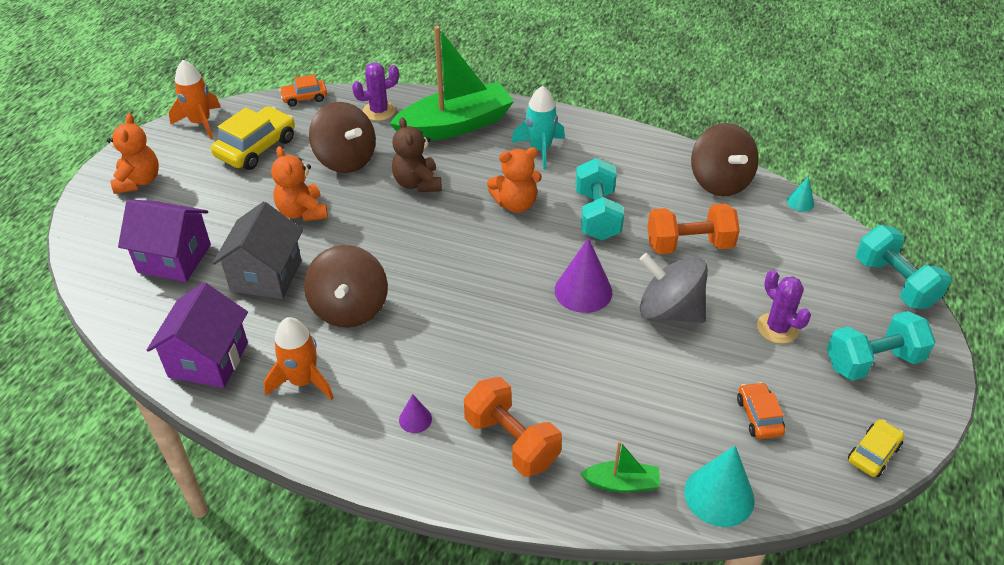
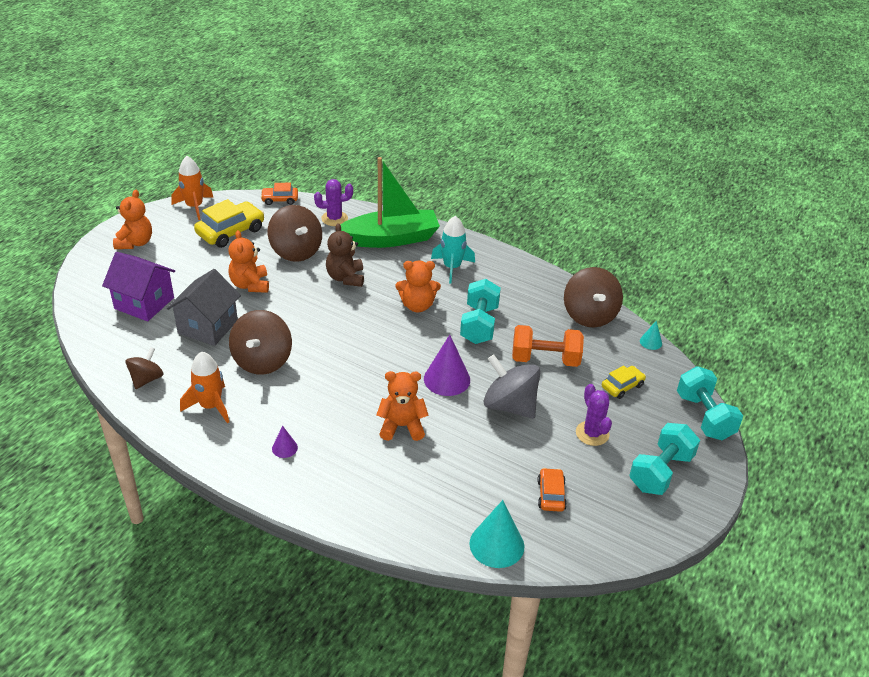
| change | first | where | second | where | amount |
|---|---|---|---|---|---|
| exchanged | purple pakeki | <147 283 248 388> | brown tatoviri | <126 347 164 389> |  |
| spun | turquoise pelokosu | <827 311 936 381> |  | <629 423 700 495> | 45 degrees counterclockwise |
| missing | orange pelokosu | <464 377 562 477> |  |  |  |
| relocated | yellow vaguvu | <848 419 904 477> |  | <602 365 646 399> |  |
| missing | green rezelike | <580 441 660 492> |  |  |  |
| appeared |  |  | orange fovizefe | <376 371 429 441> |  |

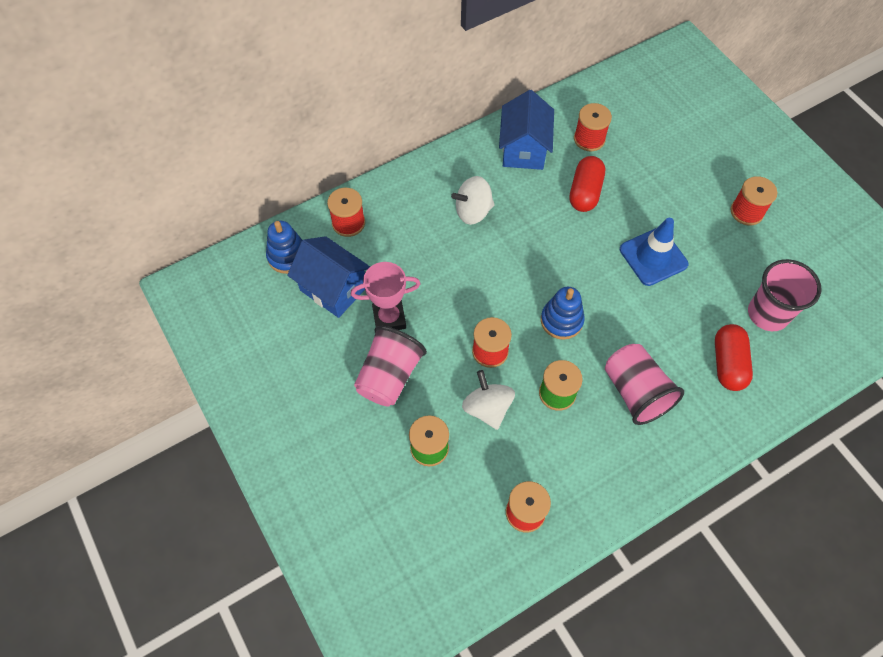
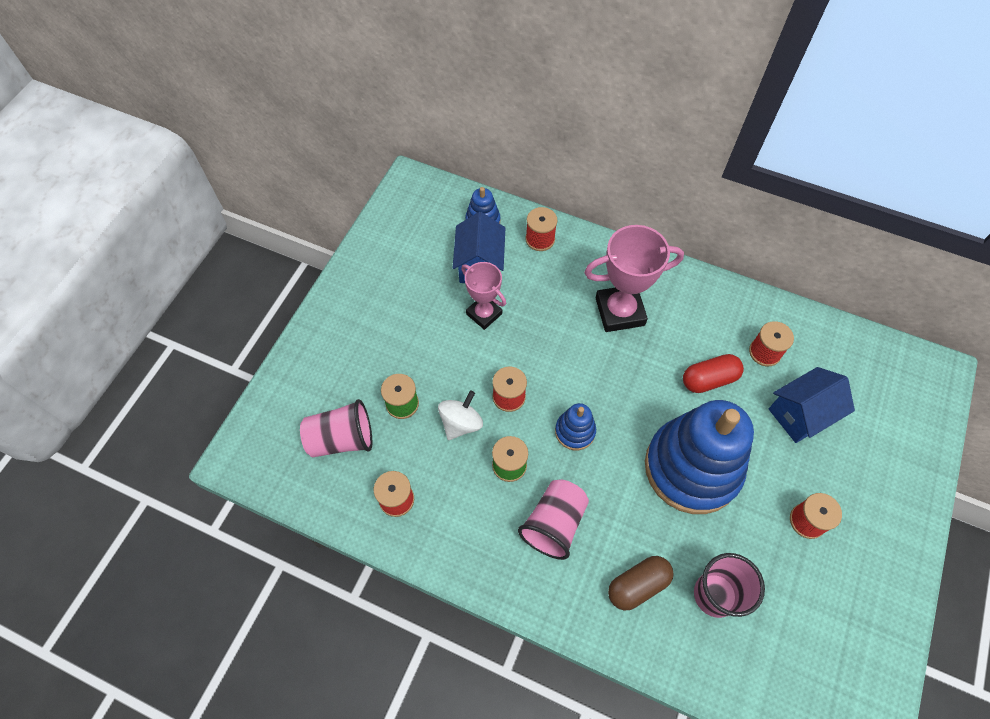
| change | first | where | second | where | amount |
|---|---|---|---|---|---|
| relocated | blue pakeki | <499 90 554 170> |  | <769 367 855 443> |  |
| exchanged | white tatoviri | <451 176 495 225> | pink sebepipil | <584 225 684 332> |  |
| exchanged | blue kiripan | <620 218 689 286> | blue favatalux | <645 400 754 514> |  |
| colour | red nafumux | <715 324 753 391> | brown nafumux | <608 556 674 610> |  |
| relocated | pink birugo | <354 326 427 407> |  | <300 399 372 457> |  |

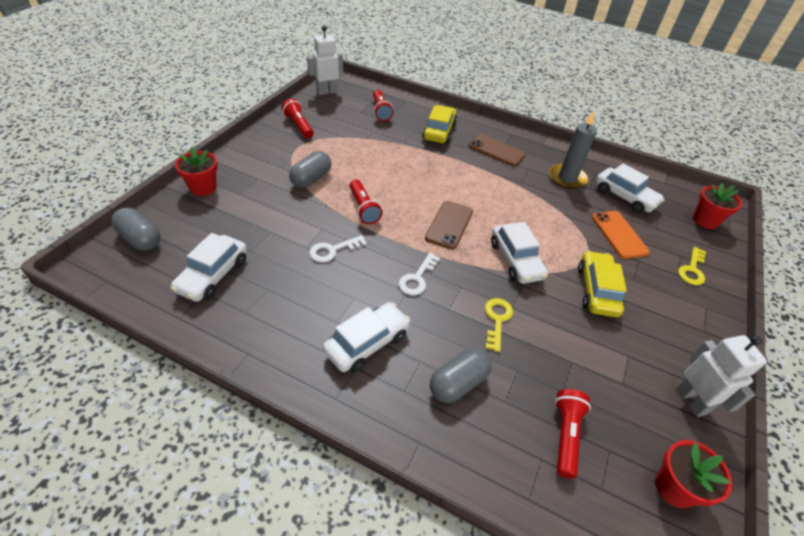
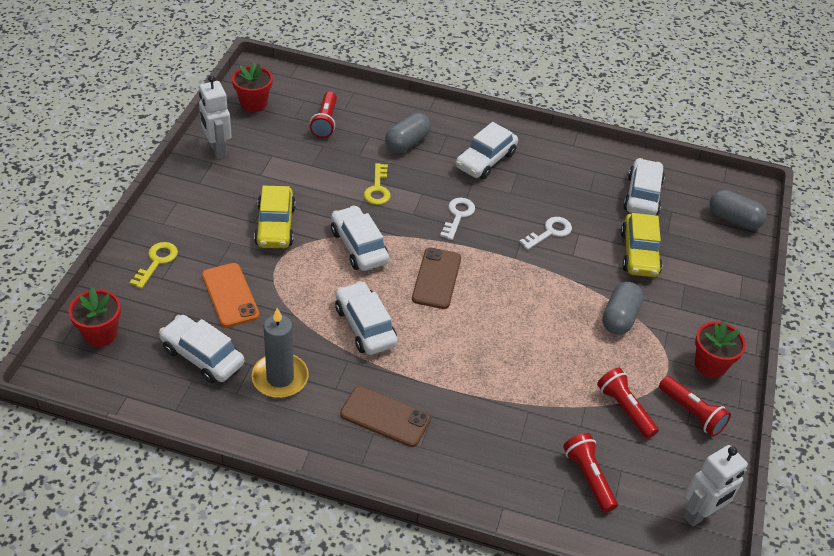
| change | first | where | second | where | amount |
|---|---|---|---|---|---|
| relocated | yellow vaguvu | <422 105 457 144> |  | <621 213 662 277> |  |
| relocated | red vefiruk | <175 147 218 196> |  | <695 321 746 378> |  |
| relocated | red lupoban | <349 180 383 224> |  | <597 368 659 439> |  |
| appeared |  |  | white vaguvu | <335 281 398 355> |  |

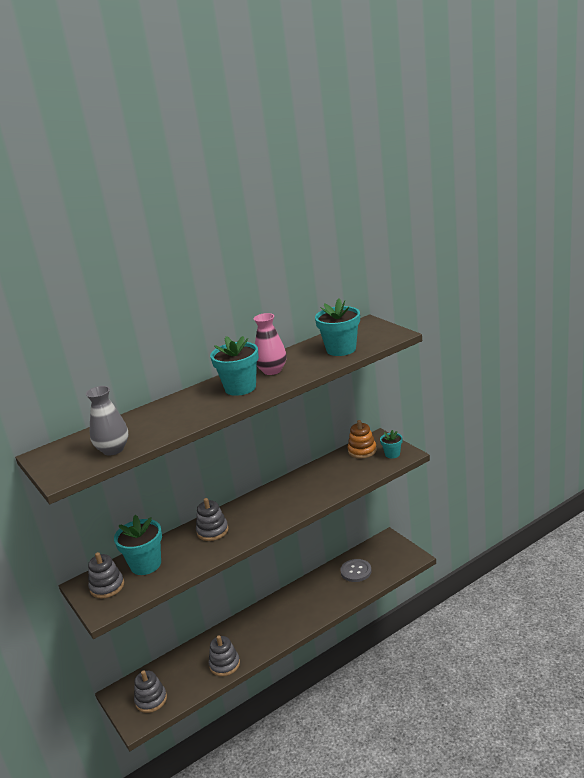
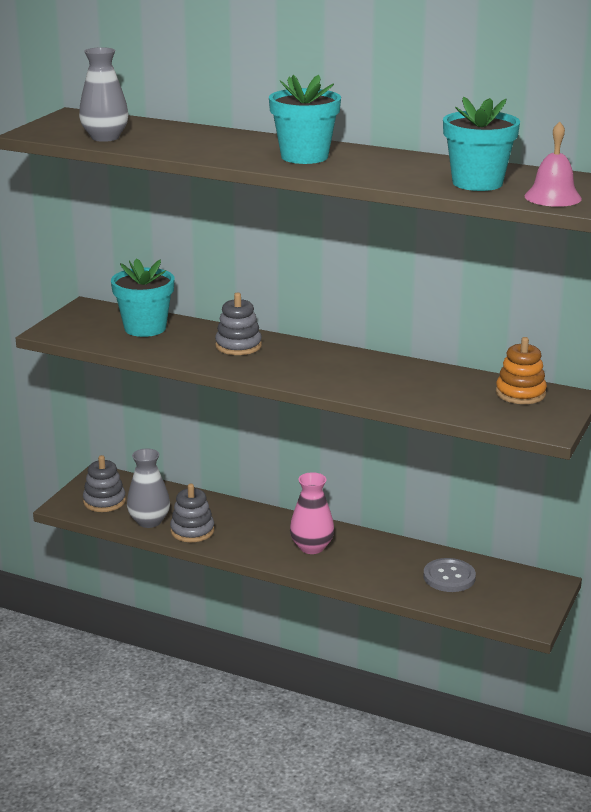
| change | first | where | second | where | amount |
|---|---|---|---|---|---|
| relocated | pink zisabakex | <254 313 287 375> |  | <290 472 334 554> |  |
| missing | turquoise vefiruk | <380 430 402 458> |  |  |  |
| missing | grey favatalux | <88 552 124 598> |  |  |  |
| appeared |  |  | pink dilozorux | <525 121 582 207> |  |
| appeared |  |  | grey zisabakex | <127 448 170 528> |  |

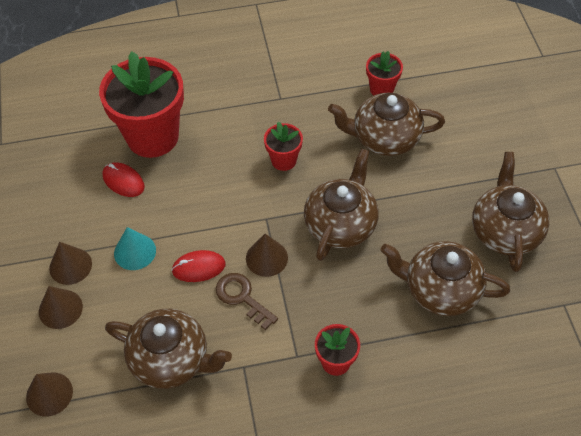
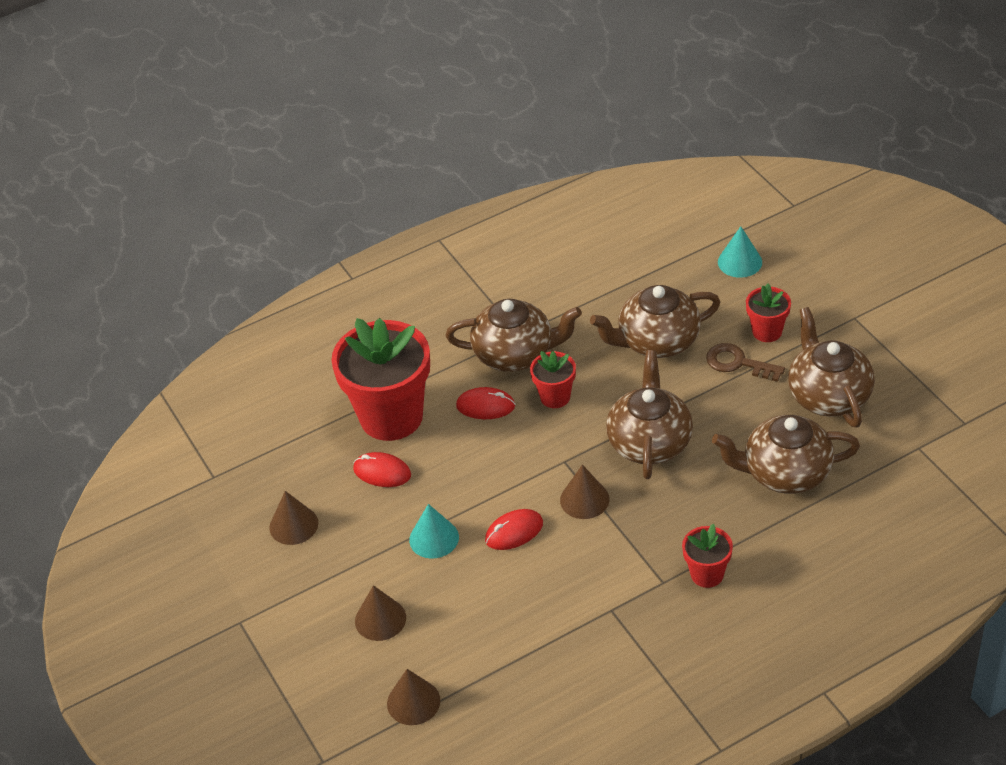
| change | first | where | second | where | amount |
|---|---|---|---|---|---|
| relocated | red vefiruk | <366 51 403 96> |  | <746 284 791 342> |  |
| relocated | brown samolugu | <49 242 92 285> |  | <269 491 318 545> |  |
| relocated | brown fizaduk | <216 273 278 330> |  | <706 343 785 382> |  |
| relocated | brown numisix | <105 309 232 389> |  | <446 299 582 372> |  |
| appeared |  |  | turquoise samolugu | <718 226 762 278> |  |
| appeared |  |  | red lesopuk | <456 387 515 419> |  |

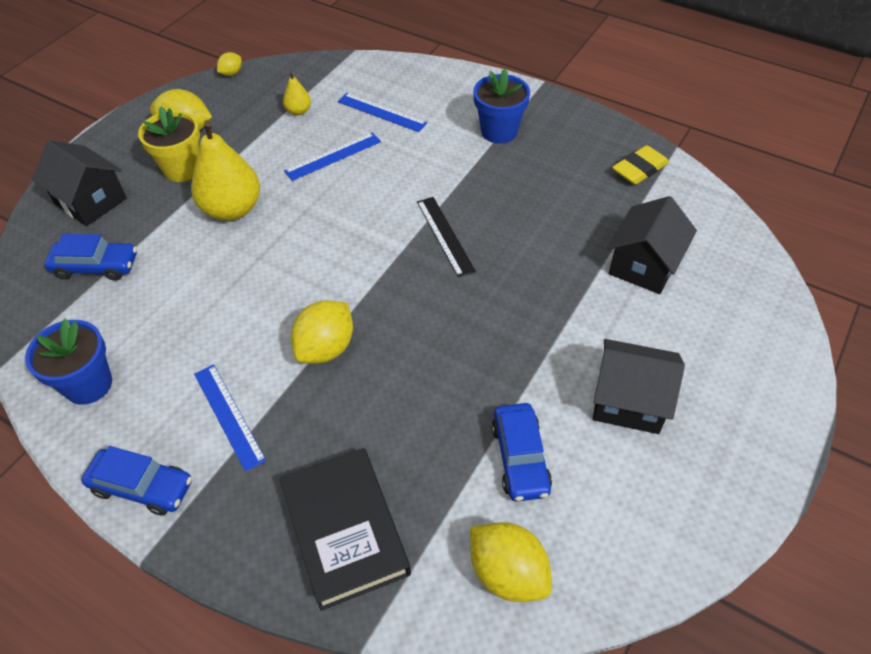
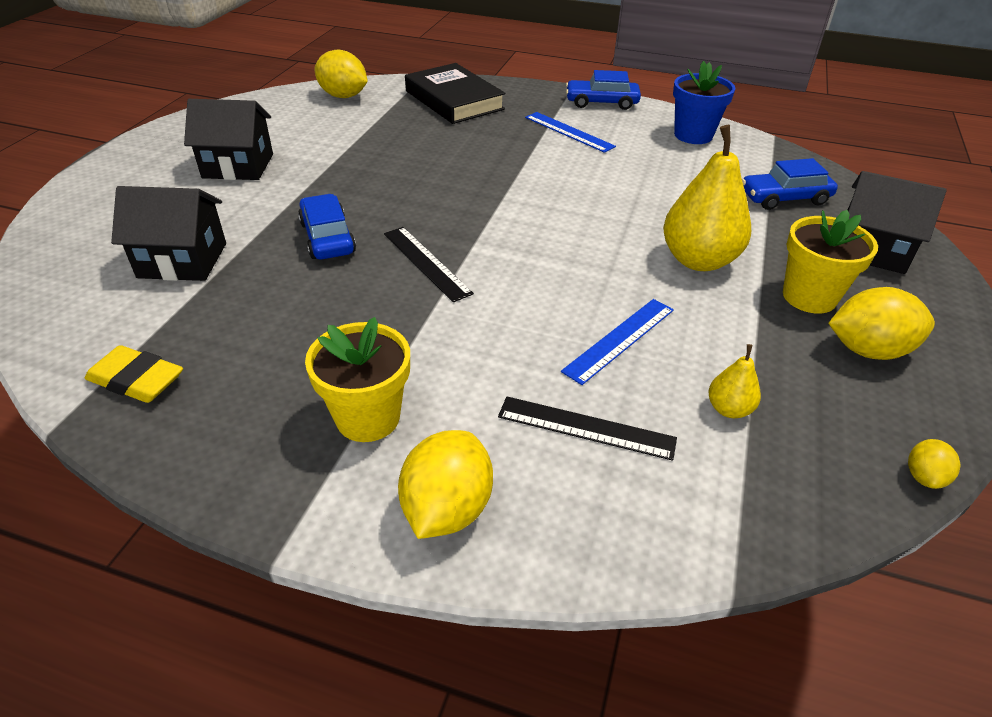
| change | first | where | second | where | amount |
|---|---|---|---|---|---|
| colour | blue vefiruk | <473 69 530 144> | yellow vefiruk | <305 317 410 442> |  |
| colour | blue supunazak | <338 93 427 132> | black supunazak | <498 396 677 461> |  |
| spun | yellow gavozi | <612 145 669 185> |  | <85 345 183 403> | 75 degrees clockwise |
| spun | black pakeki | <607 196 697 294> |  | <111 186 226 281> | 75 degrees clockwise |
| relocated | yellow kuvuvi | <291 300 353 364> |  | <398 430 493 539> |  |
| relocated | blue vaguvu | <492 403 552 502> |  | <298 194 356 260> |  |

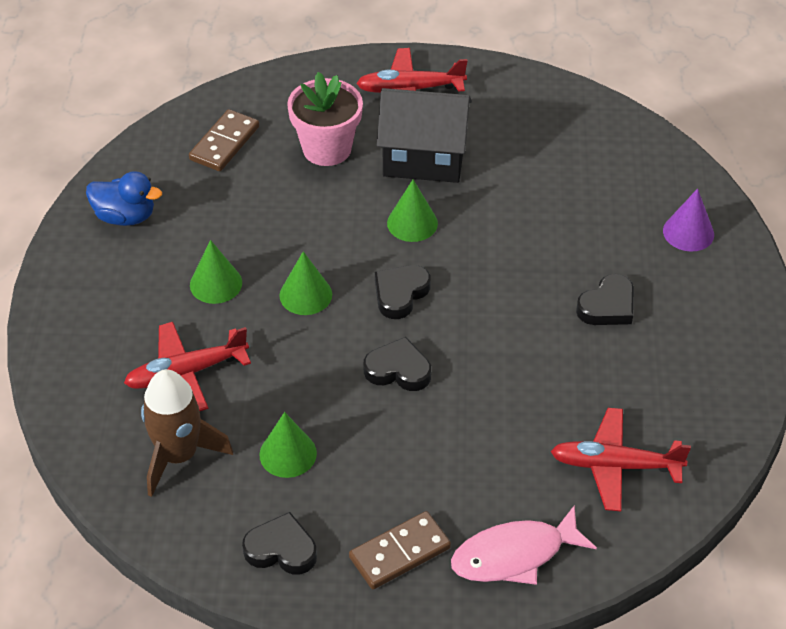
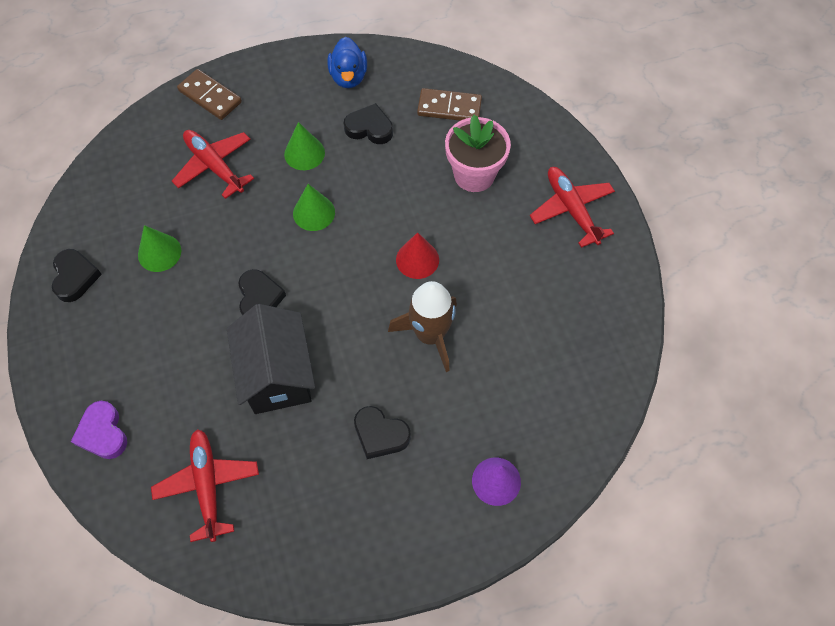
| change | first | where | second | where | amount |
|---|---|---|---|---|---|
| relocated | black pakeki | <377 88 472 183> |  | <227 304 315 414> |  |
| colour | green samolugu | <387 179 438 242> | red samolugu | <396 232 439 279> |  |
| relocated | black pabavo | <375 265 431 319> |  | <343 103 393 144> |  |
| relocated | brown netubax | <141 369 233 497> |  | <388 281 457 372> |  |
| exchanged | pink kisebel | <451 505 597 585> | purple pabavo | <71 401 127 459> |  |
| relocated | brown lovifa | <349 511 451 589> |  | <177 69 242 120> |  |

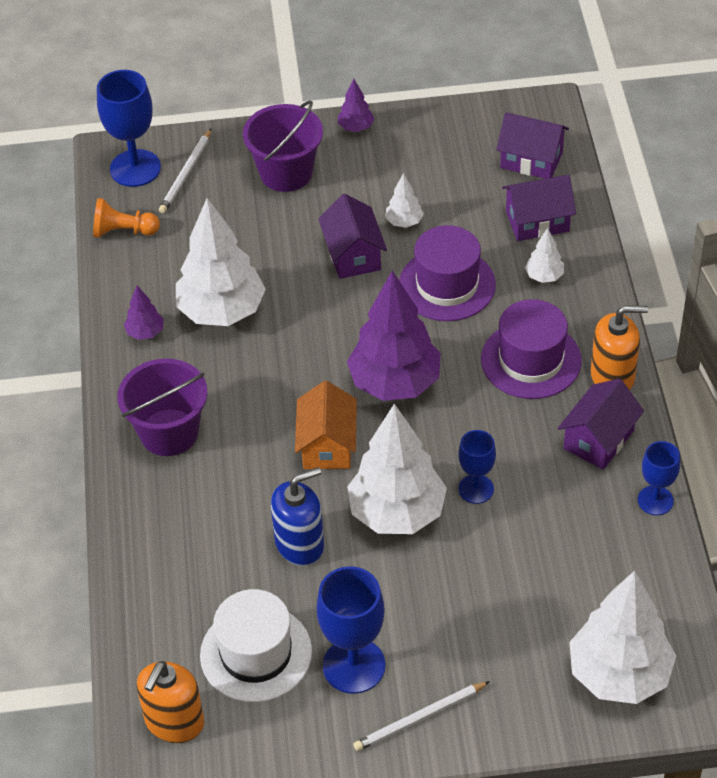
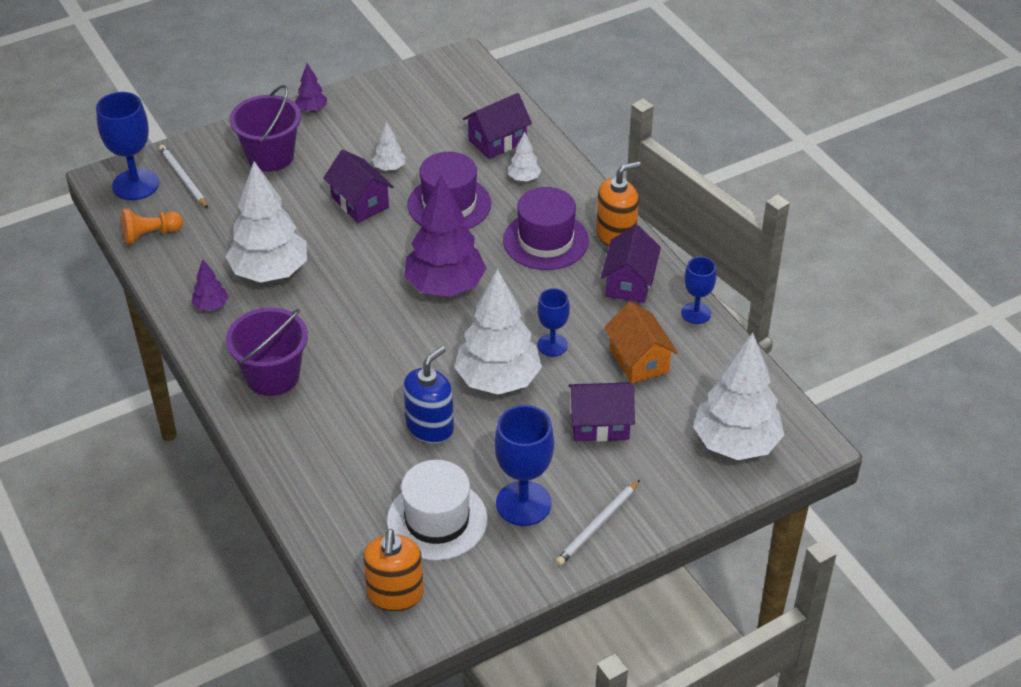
| change | first | where | second | where | amount |
|---|---|---|---|---|---|
| relocated | purple pakeki | <496 112 569 179> |  | <568 383 635 442> |  |
| spun | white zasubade | <159 129 211 213> |  | <159 145 208 208> | 150 degrees clockwise |
| relocated | orange pakeki | <295 381 357 469> |  | <604 302 678 384> |  |

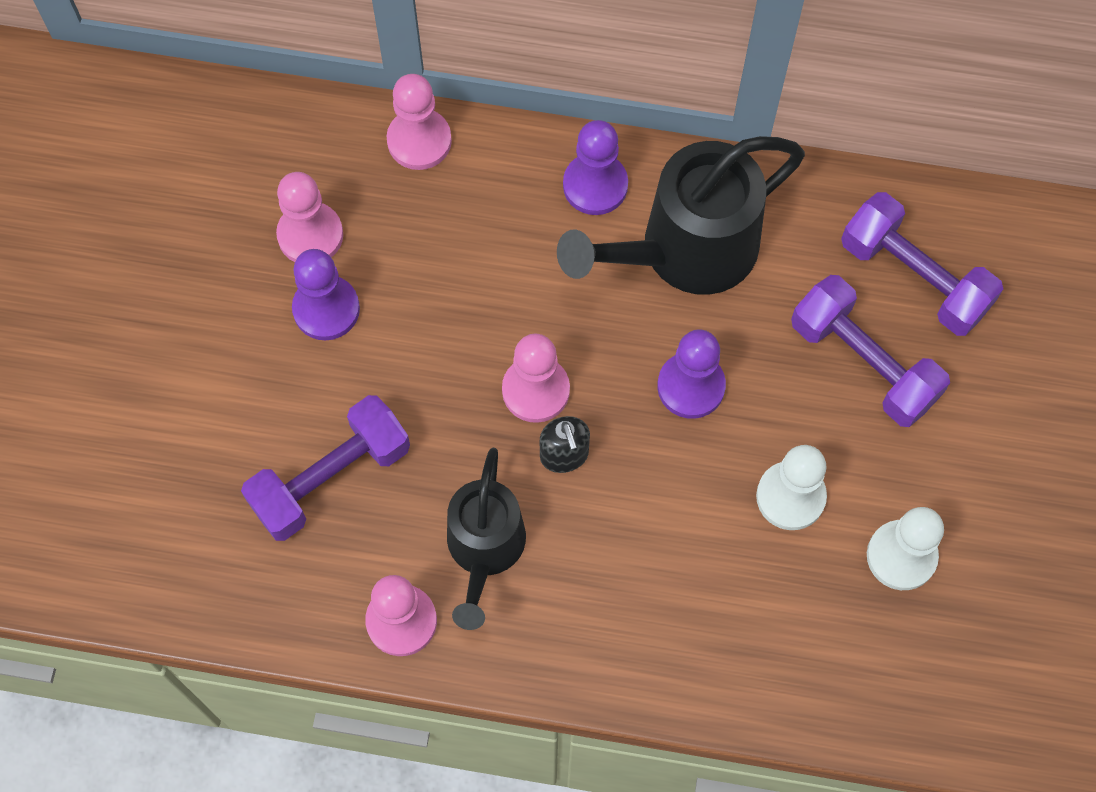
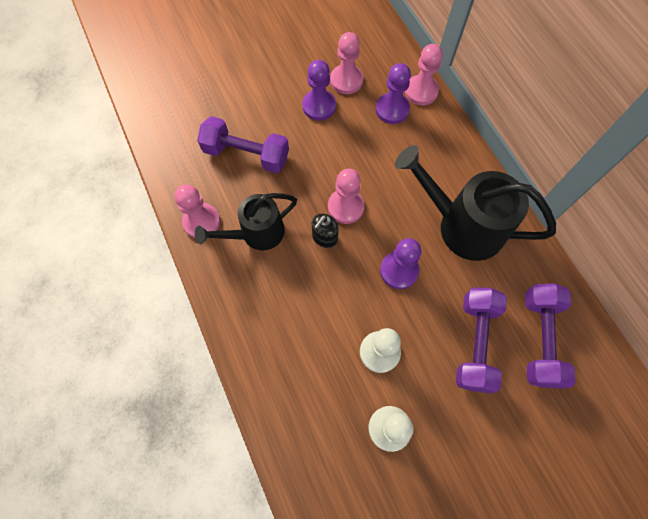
| change | first | where | second | where | amount |
|---|---|---|---|---|---|
| relocated | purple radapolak | <563 120 628 215> |  | <376 63 411 124> |  |

